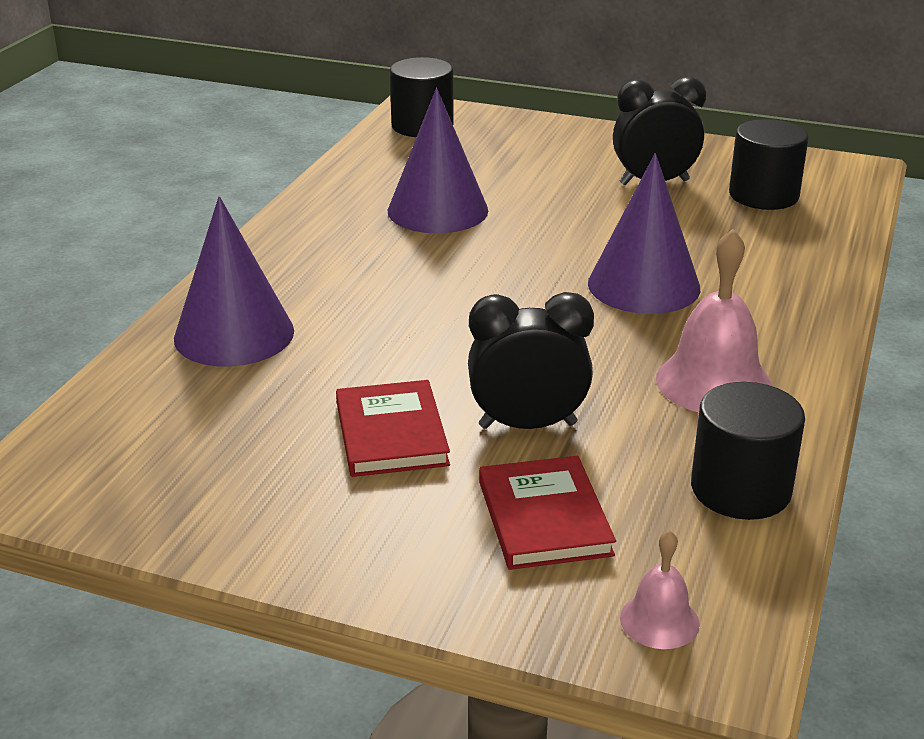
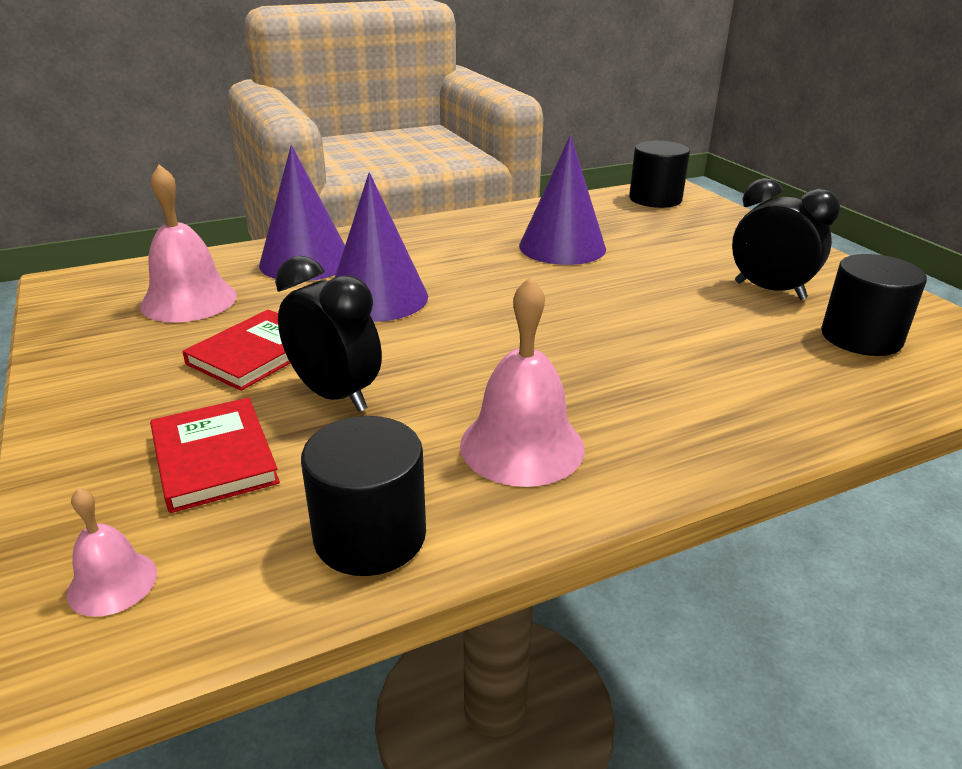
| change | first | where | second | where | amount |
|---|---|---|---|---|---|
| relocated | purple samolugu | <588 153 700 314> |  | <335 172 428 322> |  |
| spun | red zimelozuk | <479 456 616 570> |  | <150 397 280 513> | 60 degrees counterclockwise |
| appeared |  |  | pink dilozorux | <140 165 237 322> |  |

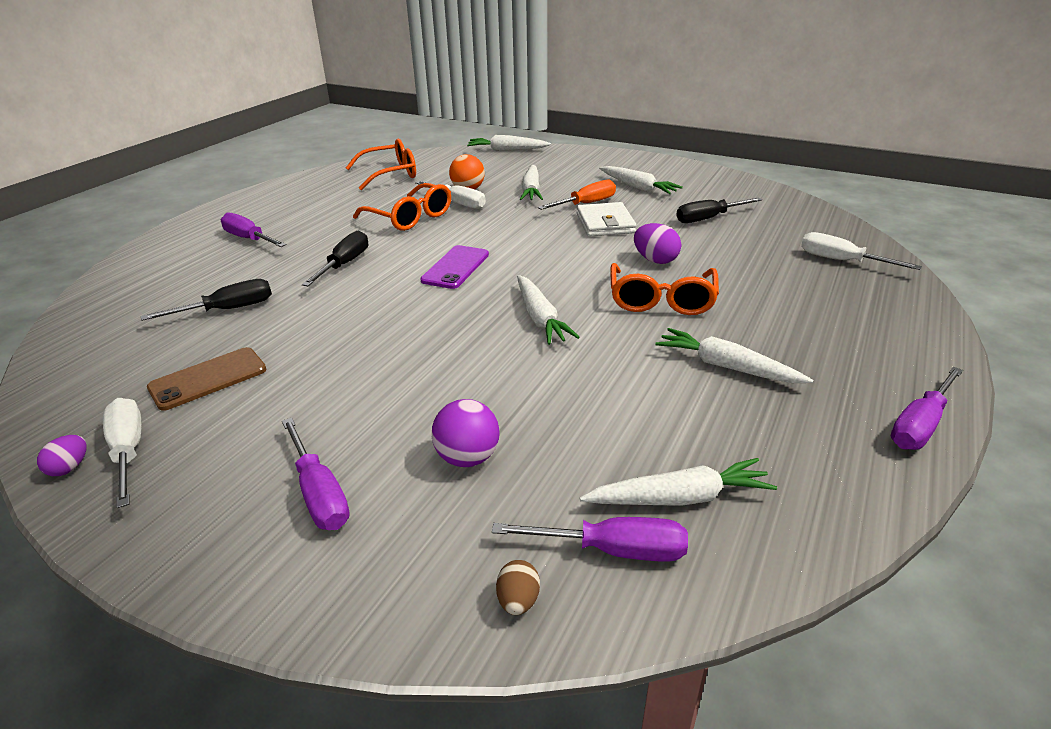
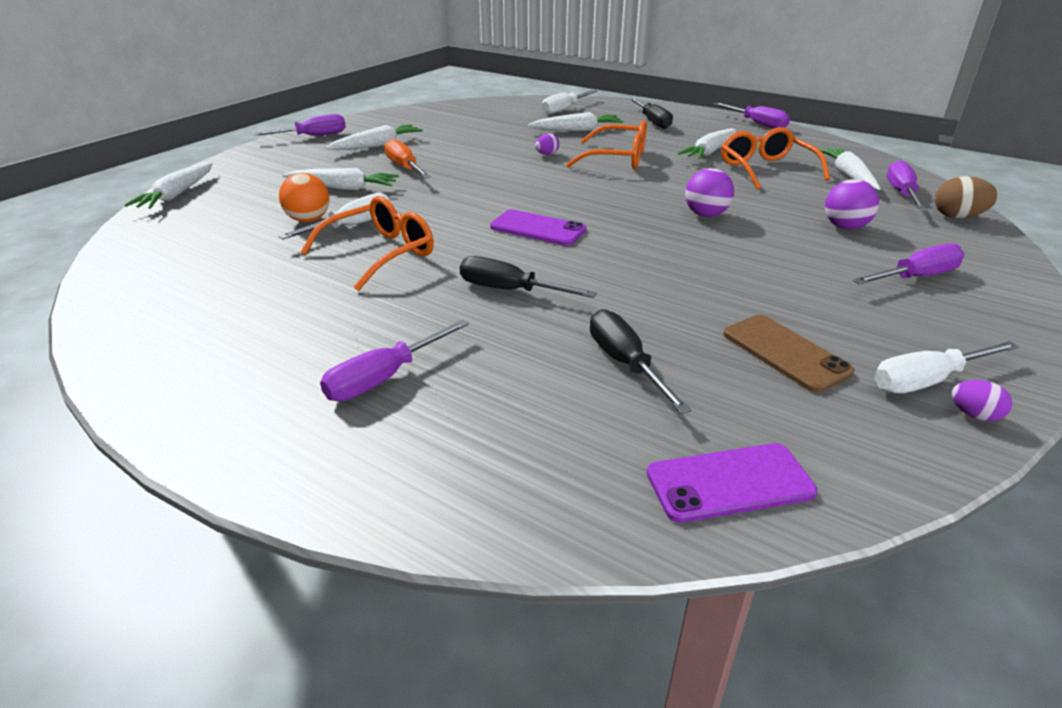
| change | first | where | second | where | amount |
|---|---|---|---|---|---|
| relocated | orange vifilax | <346 139 416 190> |  | <721 127 830 190> |  |
| relocated | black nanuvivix | <676 197 762 223> |  | <630 98 673 129> |  |
| missing | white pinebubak | <577 202 636 236> |  |  |  |
| size | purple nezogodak | <634 223 681 264> |  | <535 134 559 155> | x0.61 |
| relocated | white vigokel | <517 275 580 345> |  | <528 112 623 131> |  |
| size | brown nezogodak | <496 560 540 615> |  | <934 176 998 218> | x1.65 |
| appeared |  |  | purple nanuvivix | <252 114 346 136> |  |
| appeared |  |  | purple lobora | <685 168 734 217> |  |
| appeared |  |  | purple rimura | <647 443 817 523> |  |

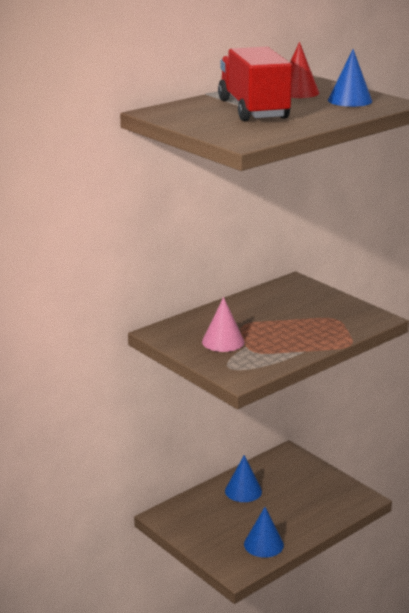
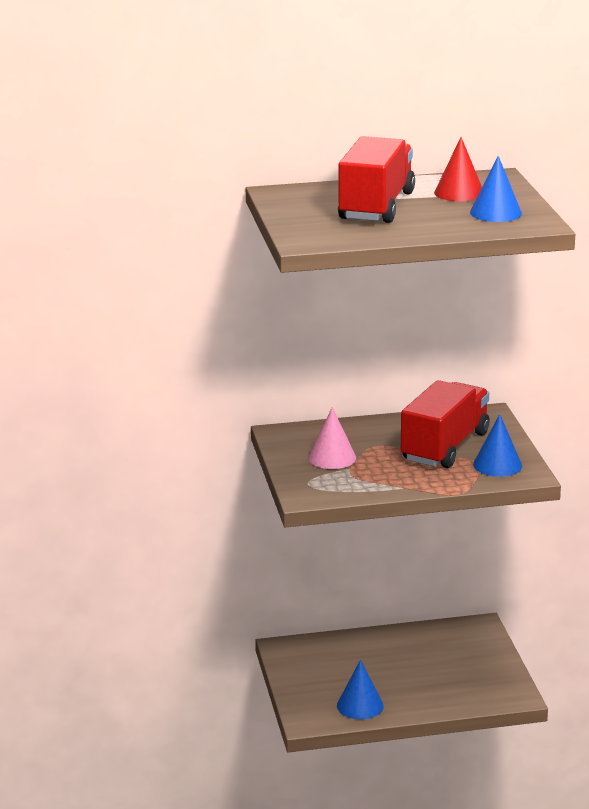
| change | first | where | second | where | amount |
|---|---|---|---|---|---|
| relocated | blue samolugu | <225 455 262 502> |  | <473 414 522 477> |  |
| appeared |  |  | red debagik | <401 380 490 468> |  |

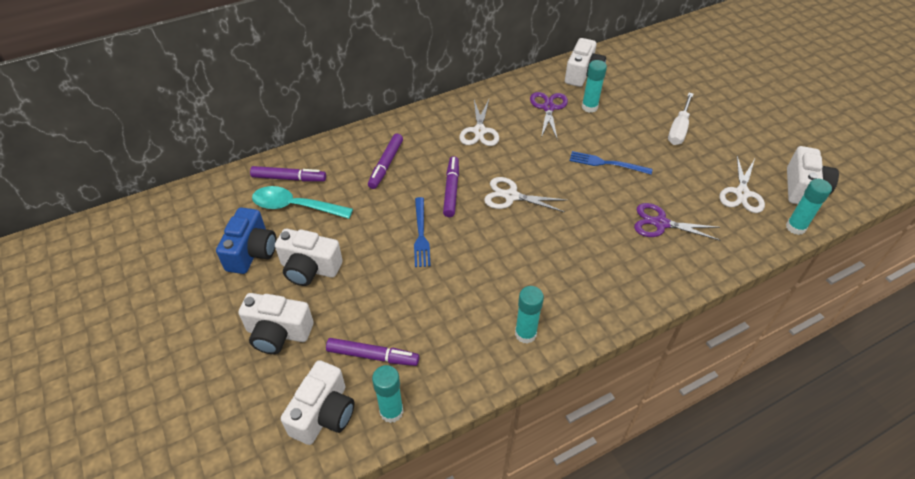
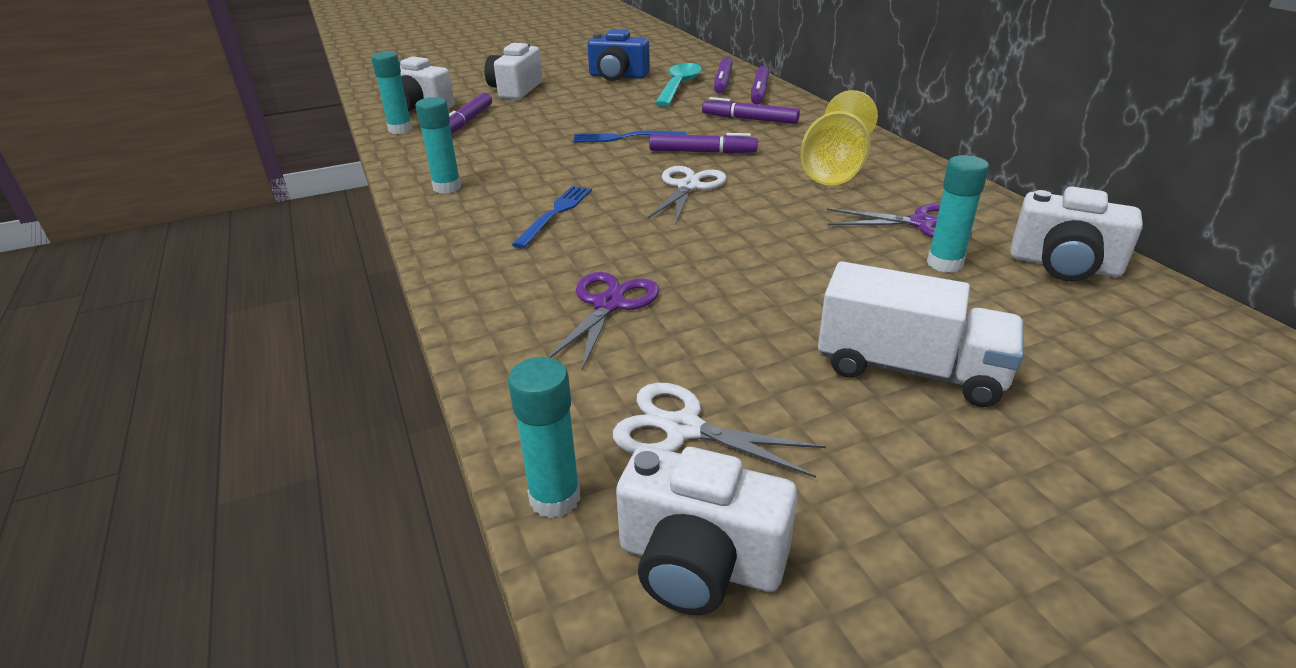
| change | first | where | second | where | amount |
|---|---|---|---|---|---|
| exchanged | white nanuvivix | <668 93 693 145> | white debagik | <818 261 1024 407> |  |
| exchanged | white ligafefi | <459 100 499 146> | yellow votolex | <800 90 878 186> |  |
| relocated | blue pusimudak | <570 151 653 175> |  | <512 186 592 248> |  |
| missing | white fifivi | <275 229 343 286> |  |  |  |
| appeared |  |  | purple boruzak | <751 66 769 104> |  |

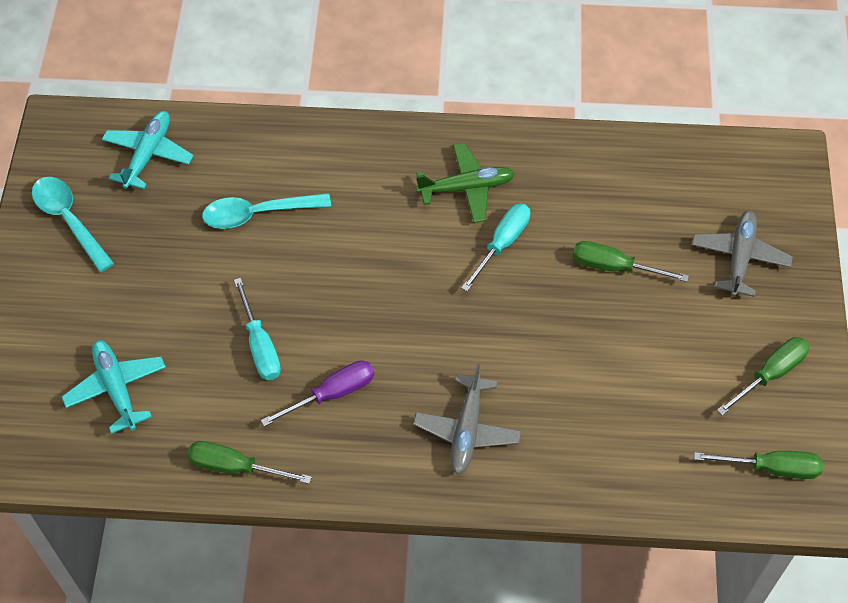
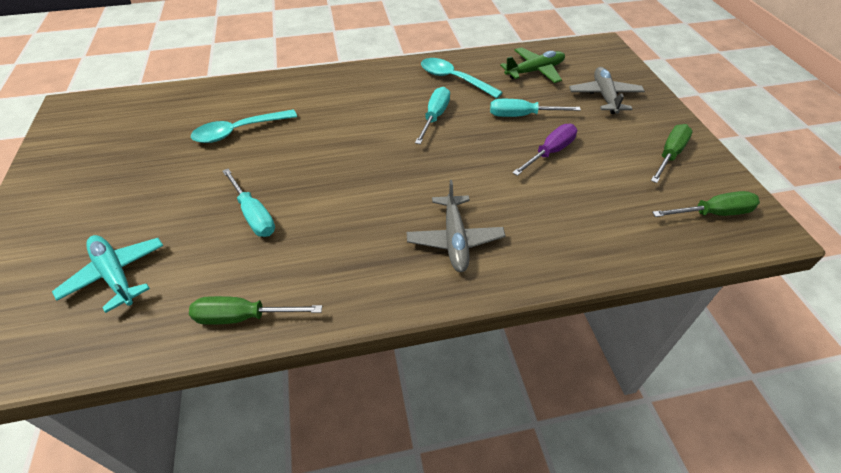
| change | first | where | second | where | amount |
|---|---|---|---|---|---|
| missing | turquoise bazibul | <102 111 194 189> |  |  |  |
| relocated | green bazibul | <416 143 515 223> |  | <500 47 565 83> |  |
| relocated | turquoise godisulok | <32 177 114 272> |  | <421 58 503 98> |  |
| colour | green nanuvivix | <573 241 689 282> | turquoise nanuvivix | <490 99 581 117> |  |
| relocated | purple nanuvivix | <261 360 374 427> |  | <512 124 577 176> |  |

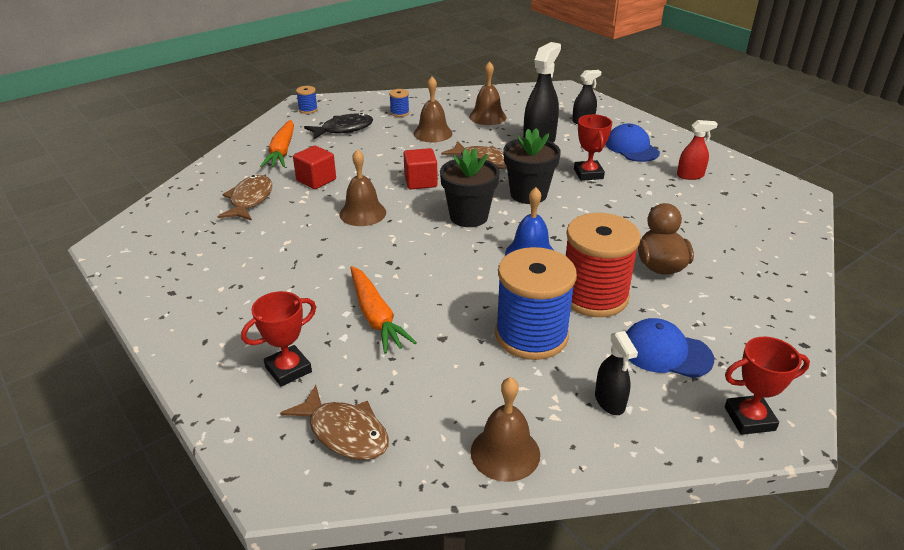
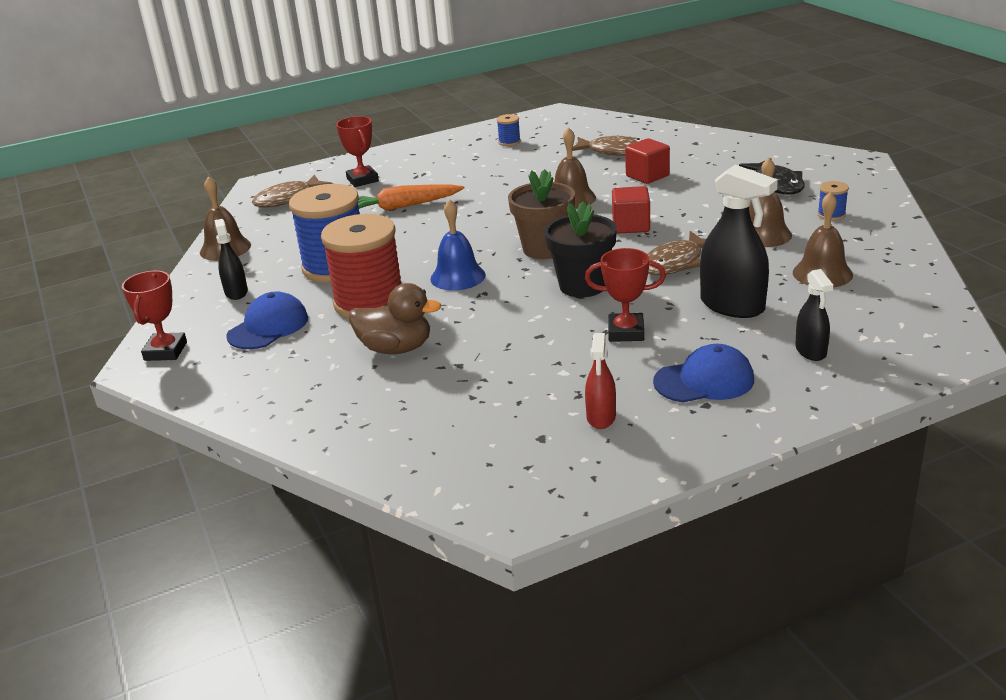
| change | first | where | second | where | amount |
|---|---|---|---|---|---|
| relocated | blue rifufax | <296 86 318 114> |  | <497 114 521 146> |  |
| missing | orange vigokel | <260 120 294 167> |  |  |  |
| colour | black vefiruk | <440 148 500 227> | brown vefiruk | <508 169 575 259> |  |
| spun | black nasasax | <595 331 638 415> |  | <214 219 248 300> | 75 degrees clockwise |

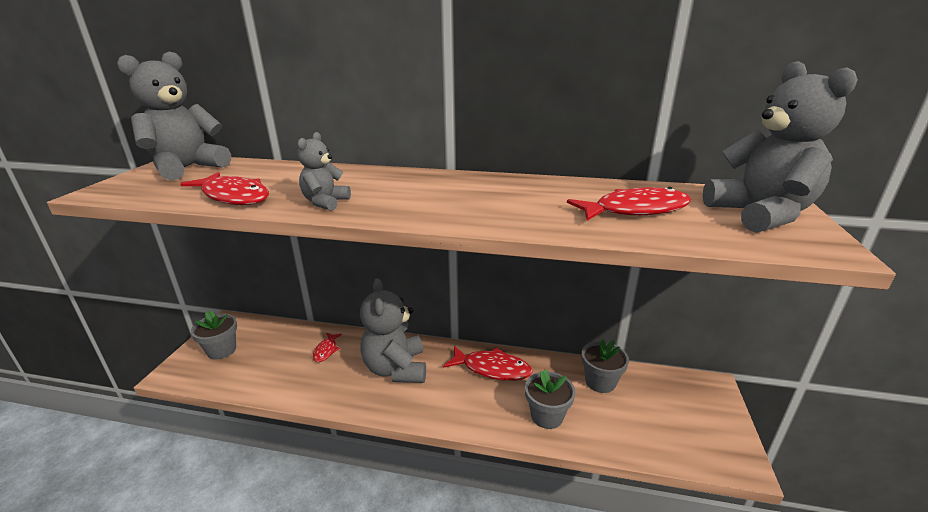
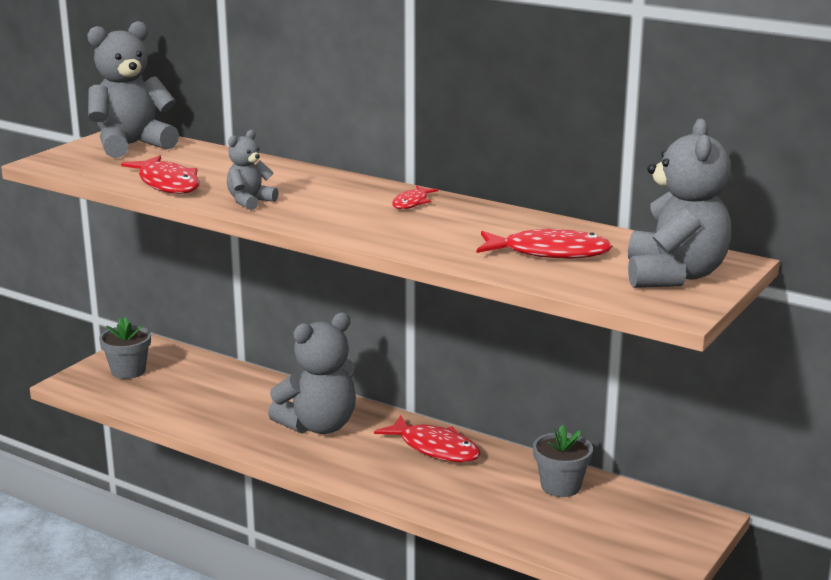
| change | first | where | second | where | amount |
|---|---|---|---|---|---|
| spun | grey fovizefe | <360 278 426 383> |  | <268 312 356 434> | 135 degrees counterclockwise |
| relocated | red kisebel | <313 333 342 362> |  | <392 186 439 209> |  |
| missing | grey vefiruk | <525 369 575 429> |  |  |  |

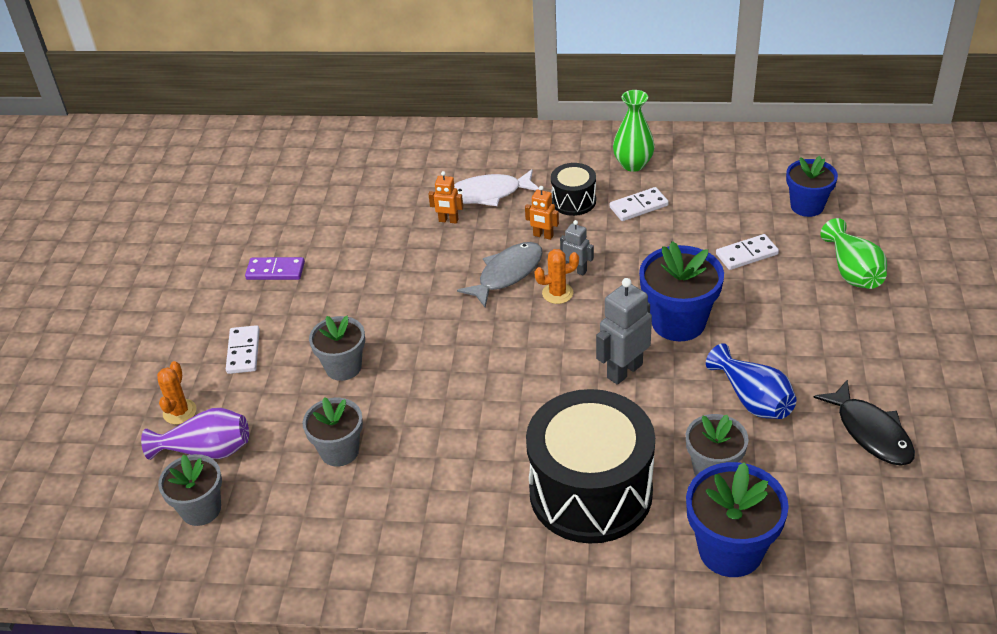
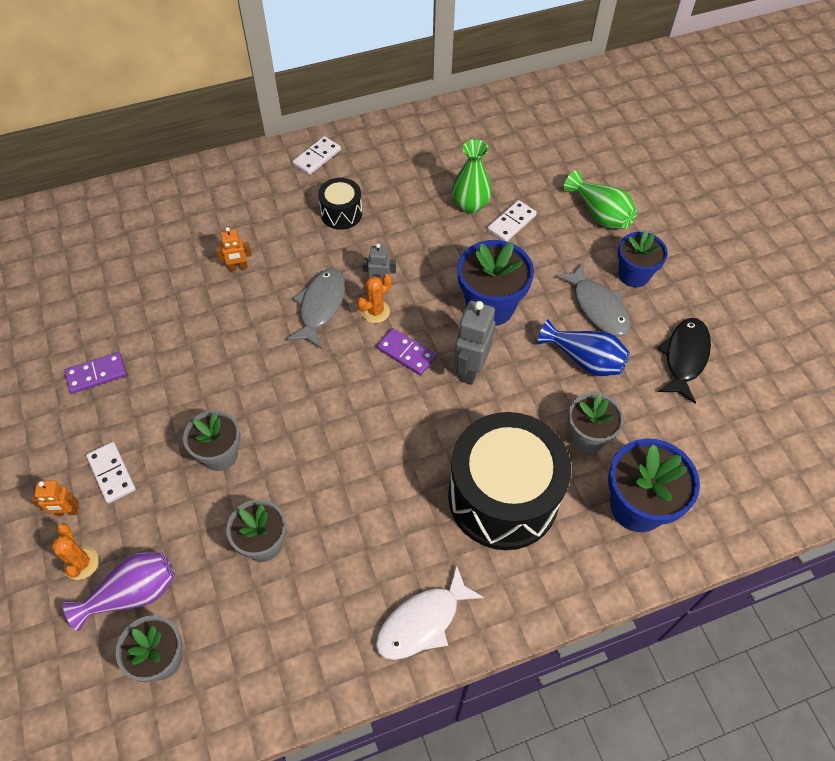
| change | first | where | second | where | amount |
|---|---|---|---|---|---|
| relocated | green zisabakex | <613 90 655 172> |  | <452 139 492 214> |  |
| relocated | blue vefiruk | <786 156 838 217> |  | <618 231 668 287> |  |
| relocated | white kisebel | <454 169 540 206> |  | <376 565 484 660> |  |
| relocated | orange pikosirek | <525 186 559 240> |  | <32 480 79 516> |  |
| relocated | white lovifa | <609 187 669 221> |  | <292 136 341 175> |  |
| spun | black kisebel | <813 380 915 466> |  | <657 318 711 403> | 105 degrees counterclockwise |
| appeared |  |  | grey kisebel | <555 263 631 337> |  |
| appeared |  |  | purple lovifa | <377 328 436 375> |  |

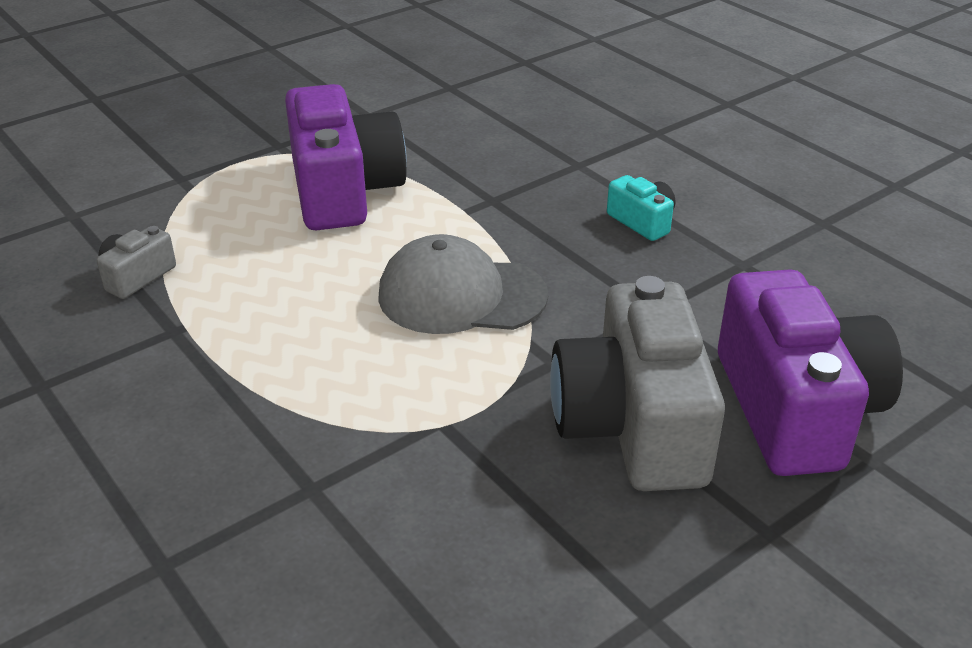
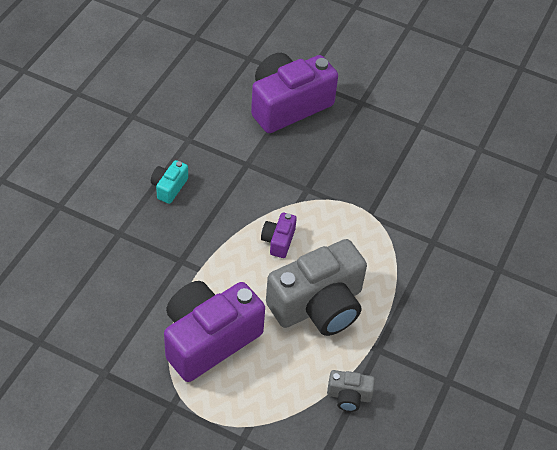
| change | first | where | second | where | amount |
|---|---|---|---|---|---|
| exchanged | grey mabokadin | <378 234 548 334> | purple fifivi | <261 213 297 258> |  |
| relocated | grey fifivi | <550 276 725 491> |  | <266 239 367 336> |  |

